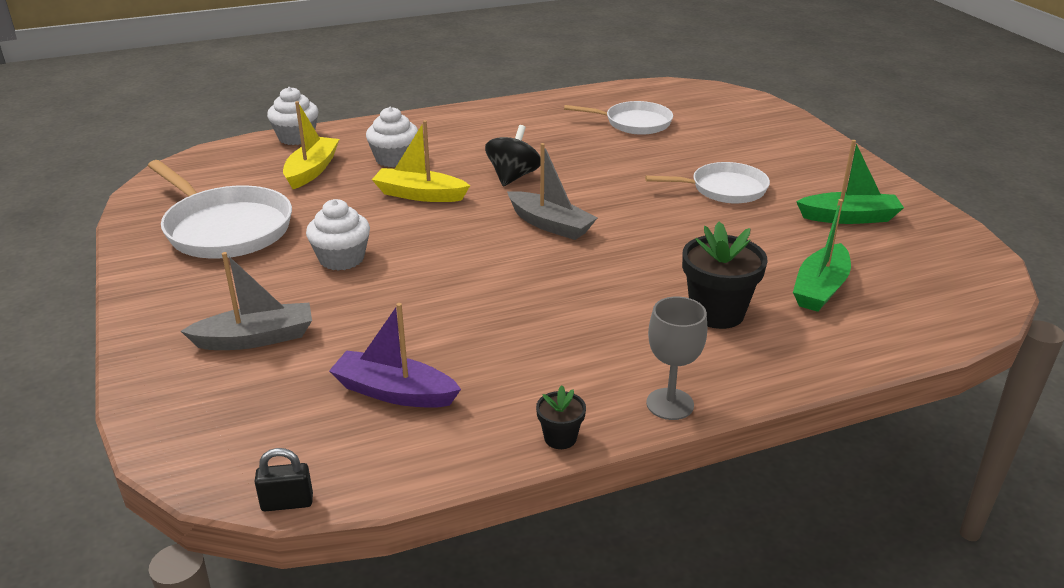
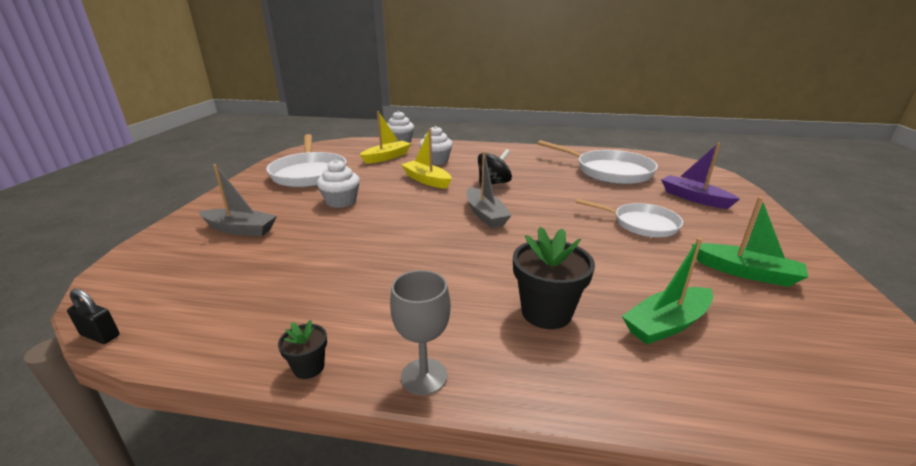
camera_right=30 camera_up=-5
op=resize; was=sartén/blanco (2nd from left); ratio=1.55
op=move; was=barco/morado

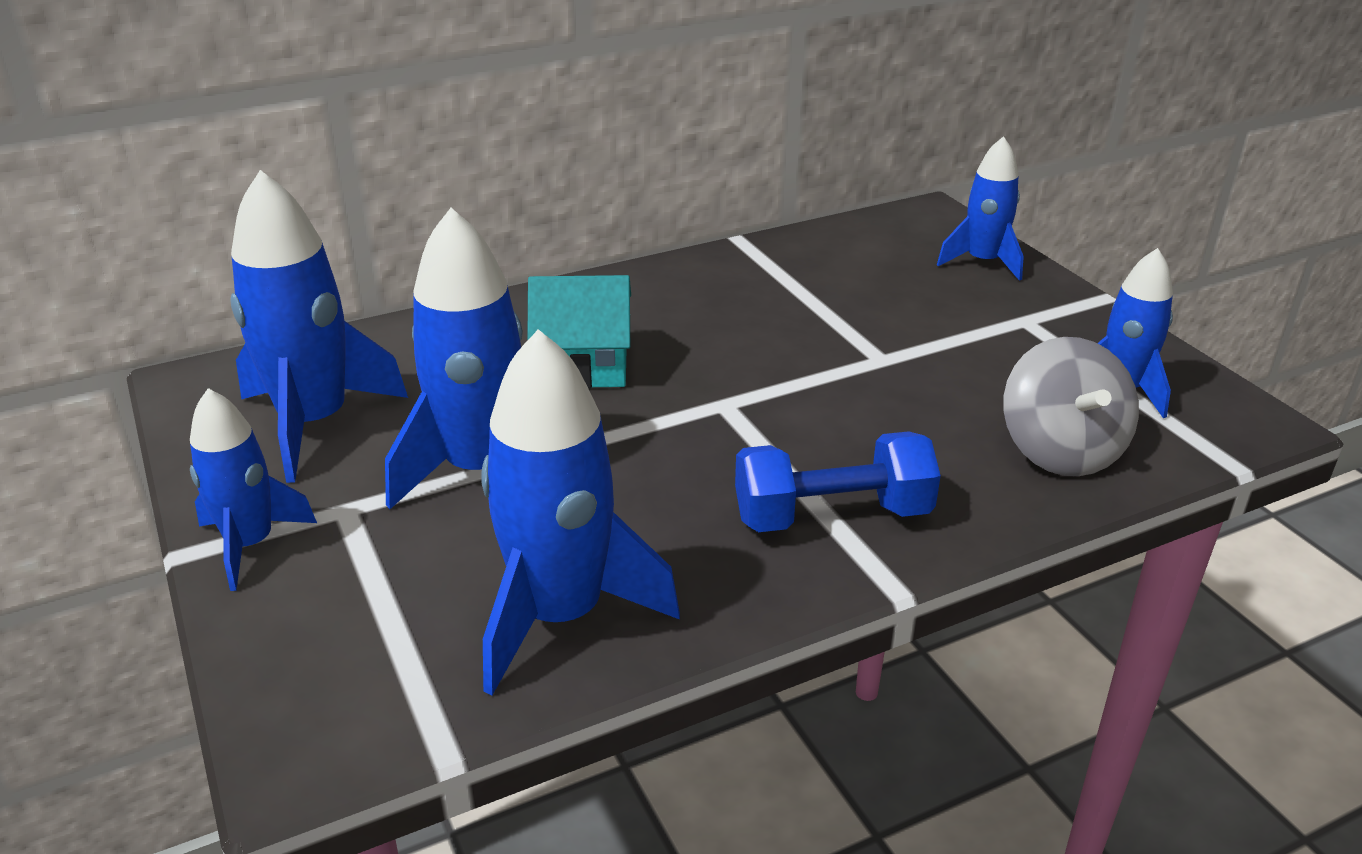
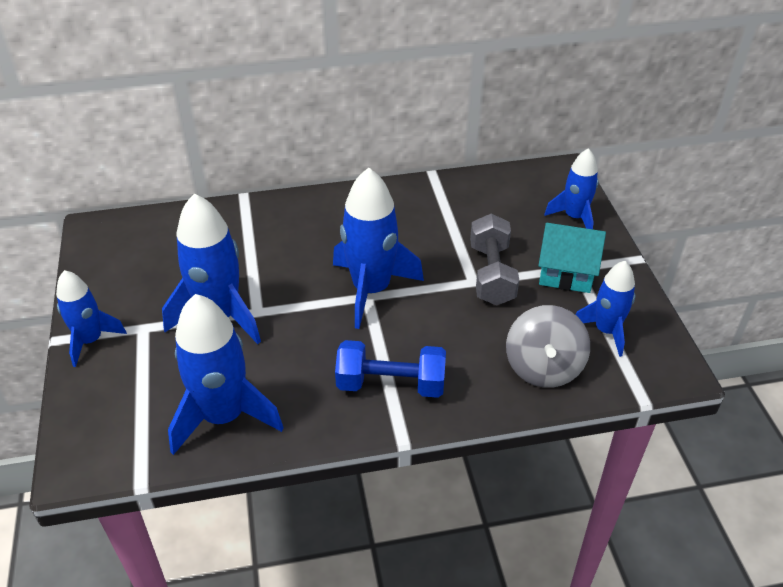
camera_right=15 camera_up=10
op=move; was=cohete/azul (2nd from left in the first image); now=cohete/azul (4th from left)
op=move; was=casa/turquesa
op=insert; now=mancuerna/gris

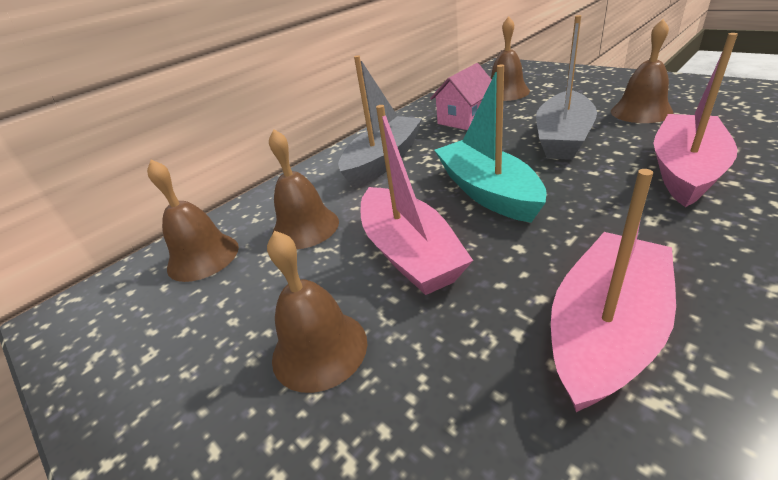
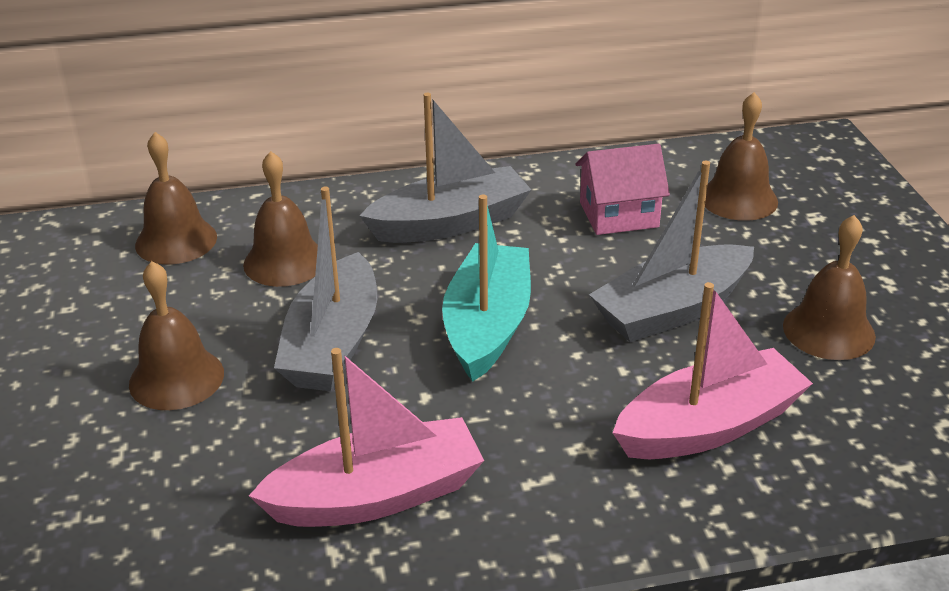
camera_right=30 camera_up=0
op=recolor; was=barco/rosa (1st from left); now=barco/gris (1st from left)

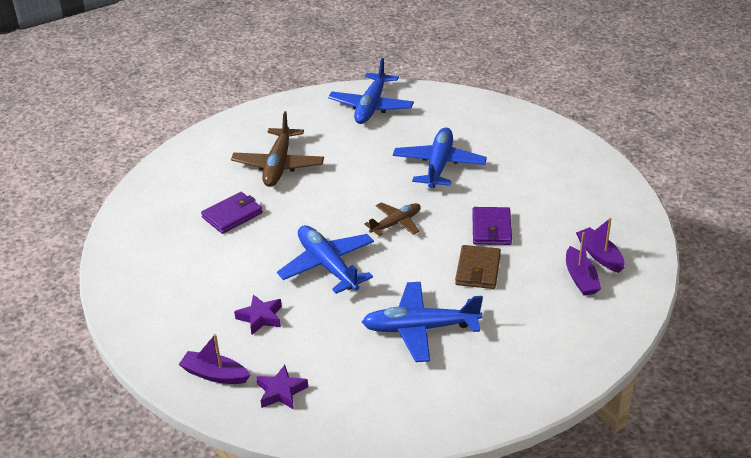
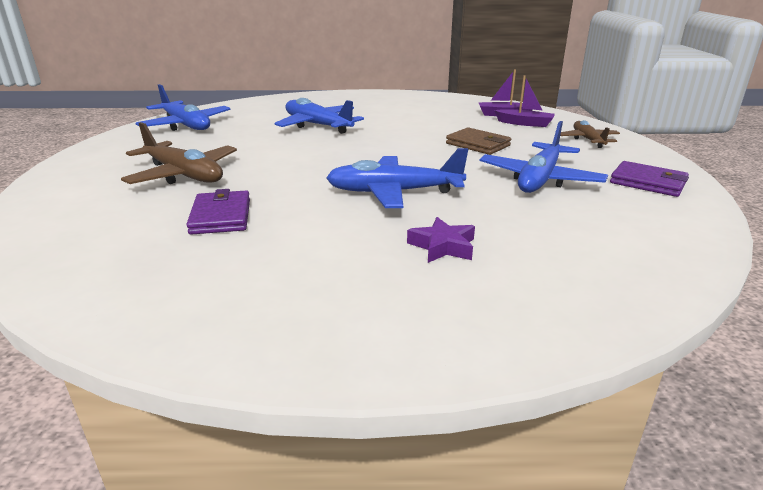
camera_right=-60 camera_up=-10
op=move; was=avión/marrón (2nd from left)
op=move; was=cartera/morado (2nd from left)
op=delete; was=barco/morado (1st from left)
op=delete; was=estrella/morado (2nd from left)

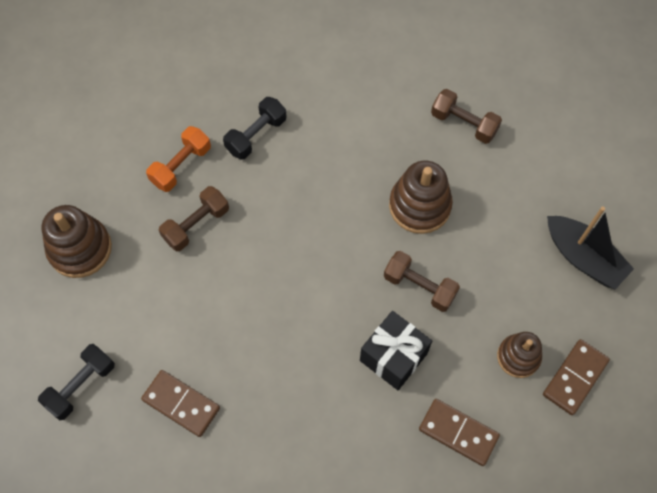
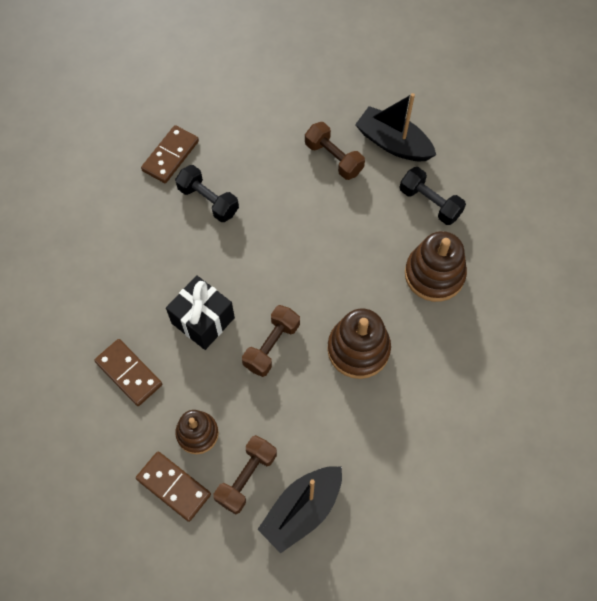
camera_right=90 camera_up=0
op=move; was=mancuerna/marrón (3rd from left in the first image); now=mancuerna/marrón (1st from left)
op=replace; was=mancuerna/naranja; now=barco/negro (2nd from left)
op=move; was=juguete apilable/marrón (1st from left in the first image); now=juguete apilable/marrón (3rd from left)
op=move; was=mancuerna/negro (1st from left)
op=rotate; was=ficha de dominó/marrón (2nd from left in the first image); clockwise=-75

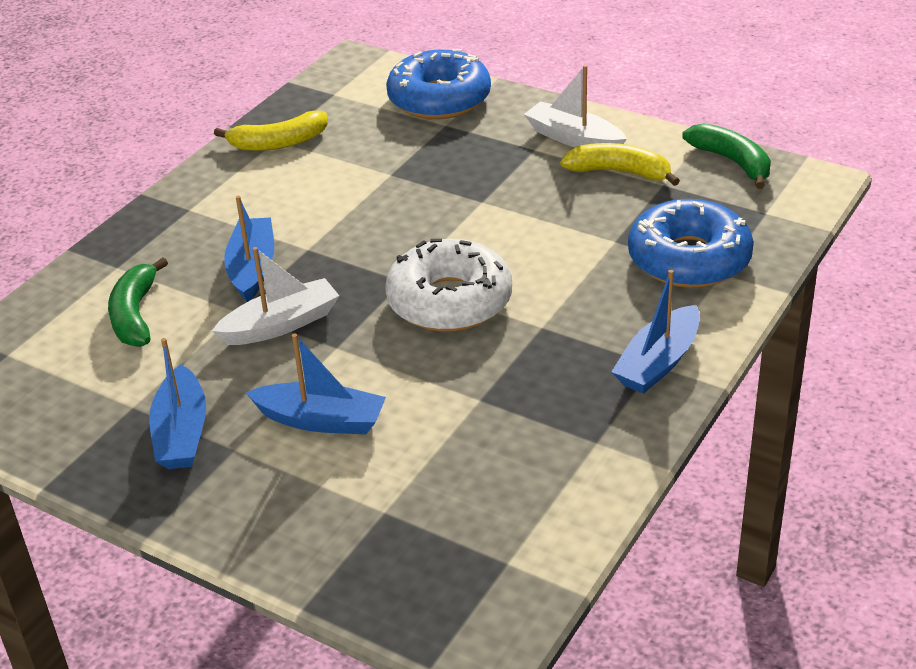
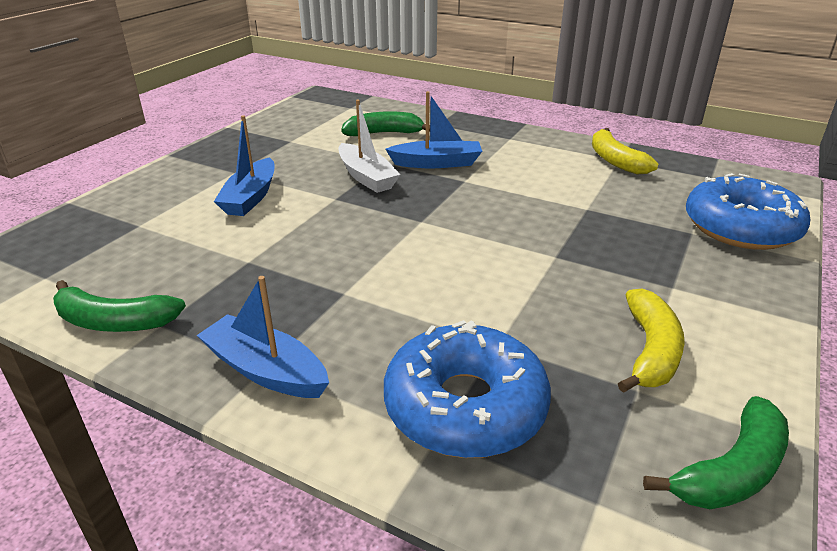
camera_right=85 camera_up=-5
op=delete; was=barco/blanco (2nd from left)
op=delete; was=rosquilla/blanco
op=delete; was=barco/azul (1st from left)
op=insert; now=plátano/verde (1st from left)

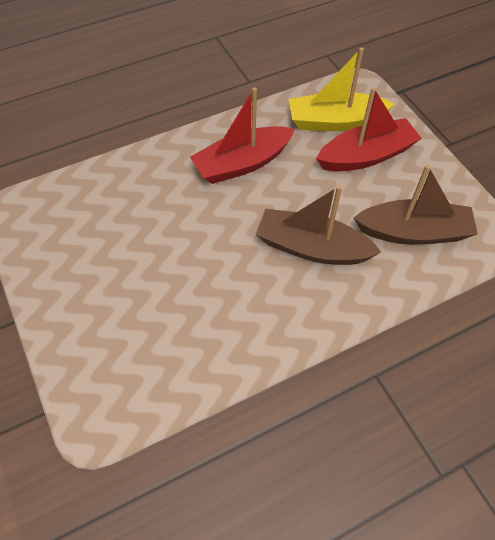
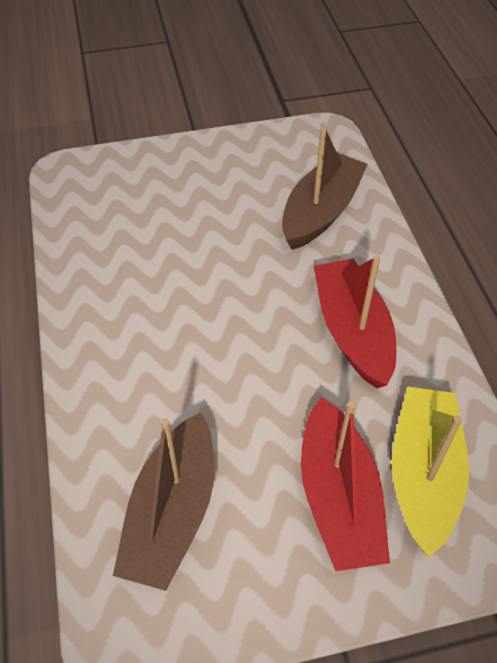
camera_right=105 camera_up=-5
op=move; was=barco/marrón (1st from left in the first image); now=barco/marrón (2nd from left)

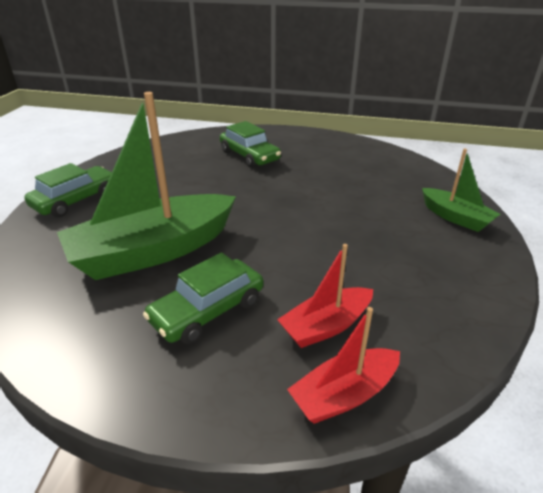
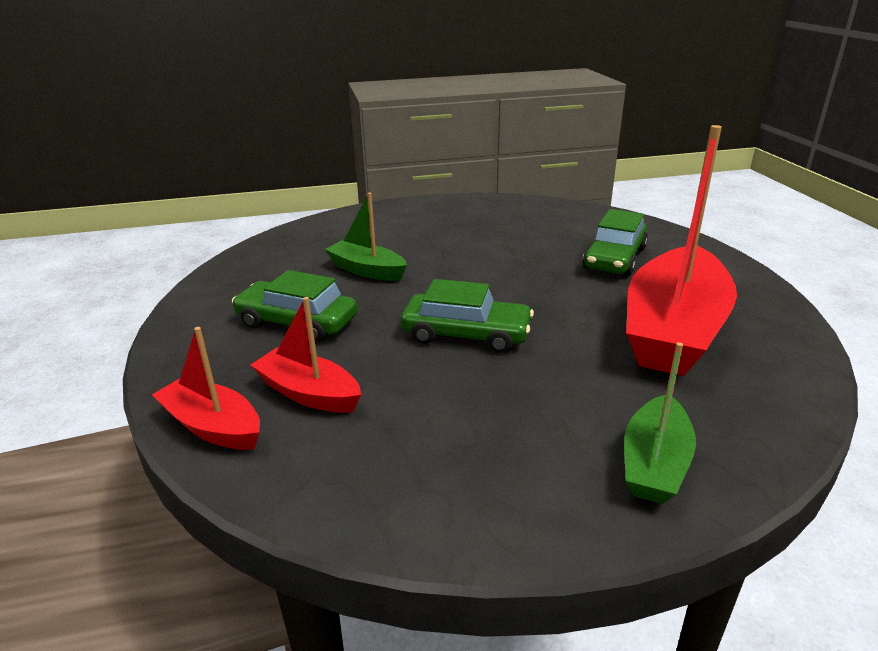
camera_right=65 camera_up=-5
op=resize; was=barco/verde (1st from left); ratio=0.51
op=move; was=coche/verde (1st from left in the first image); now=coche/verde (2nd from left)
op=insert; now=barco/rojo (3rd from left)

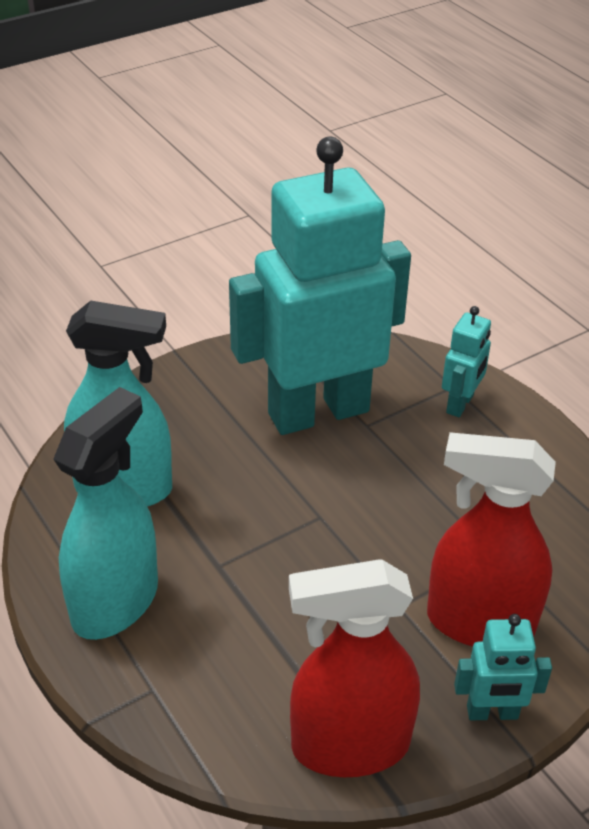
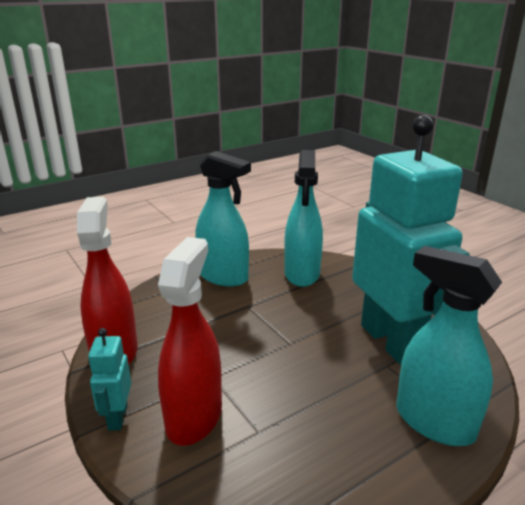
camera_right=90 camera_up=-15
op=replace; was=robot/turquesa (2nd from left); now=pulverizador/turquesa (3rd from left)

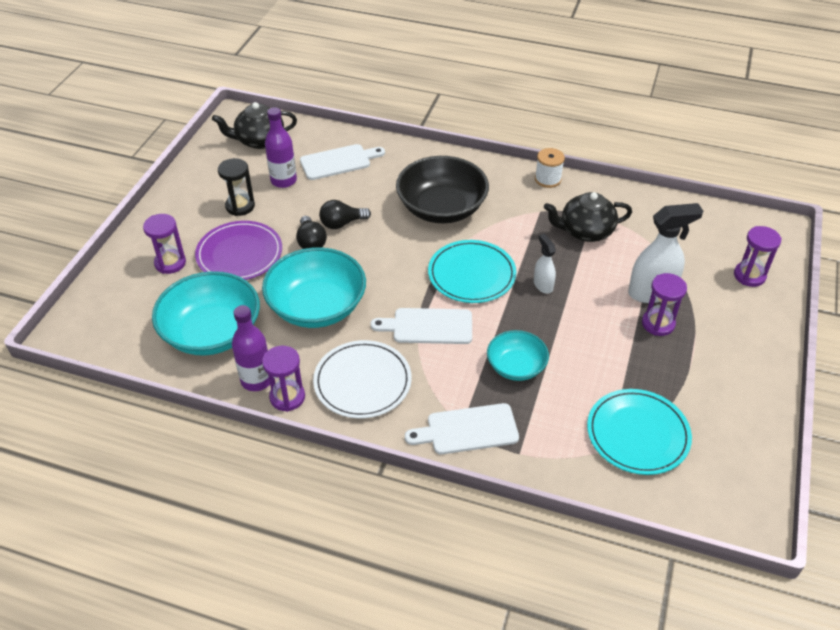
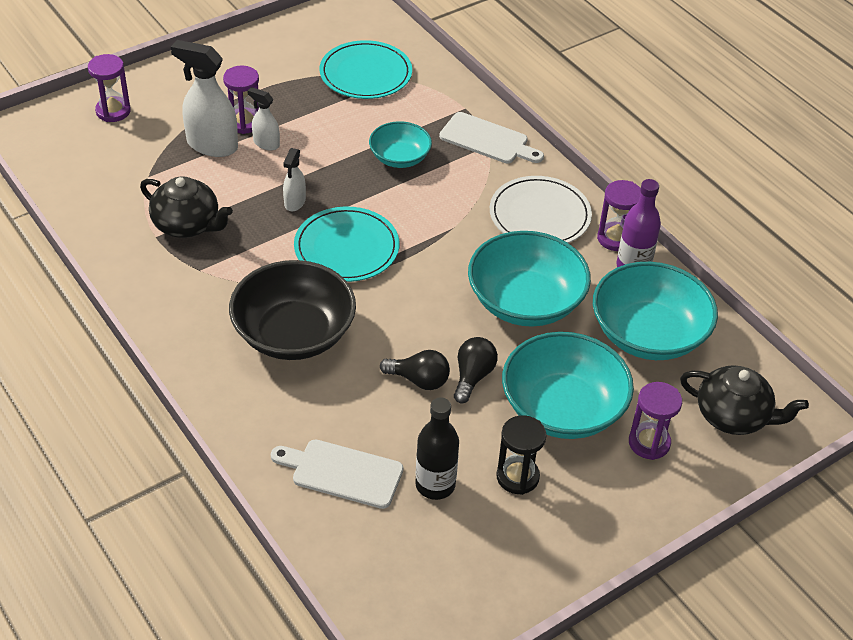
camera_right=-145 camera_up=0
op=move; was=tetera/negro (1st from left in the first image); now=tetera/negro (2nd from left)
op=recolor; was=botella/morado (2nd from left); now=botella/negro
op=delete; was=carrete/blanco
op=replace; was=plato/morado; now=cuenco/turquesa (3rd from left)
op=delete; was=tabla de cortar/blanco (2nd from left)
op=insert; now=pulverizador/blanco (2nd from left)

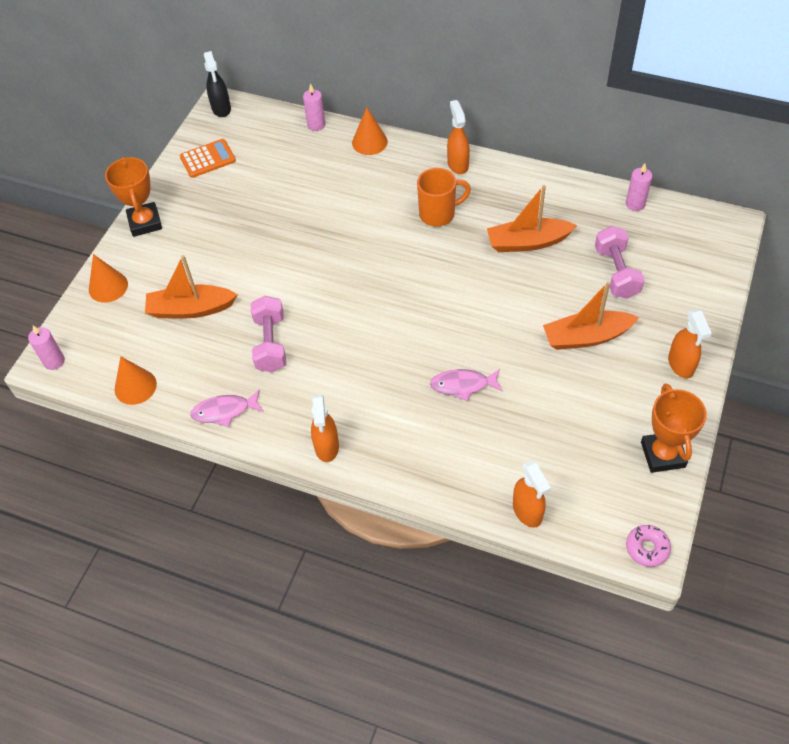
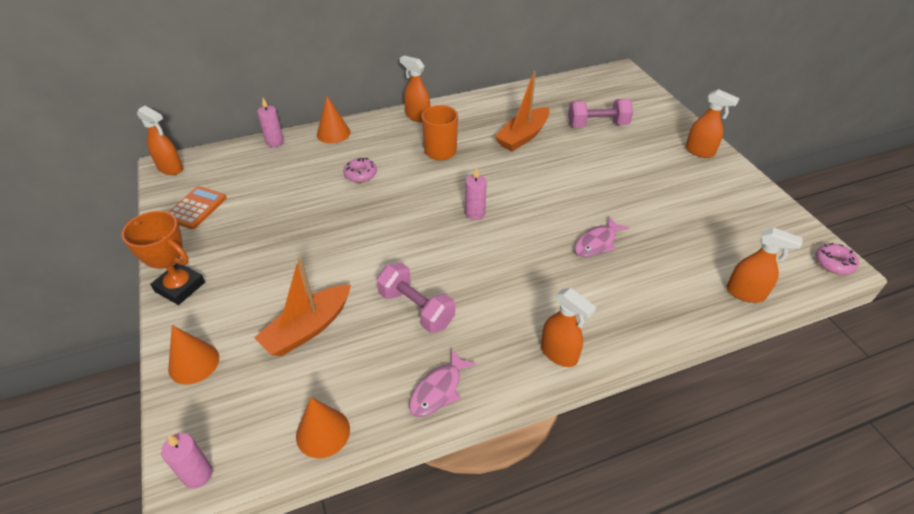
camera_right=-45 camera_up=-10
op=recolor; was=pulverizador/negro; now=pulverizador/naranja (1st from left)
op=move; was=vela/rosa (3rd from left)
op=rotate; was=mancuerna/rosa (2nd from left); clockwise=-45
op=delete; was=barco/naranja (3rd from left)
op=delete; was=trofeo/naranja (2nd from left)
op=insert; now=rosquilla/rosa (1st from left)

